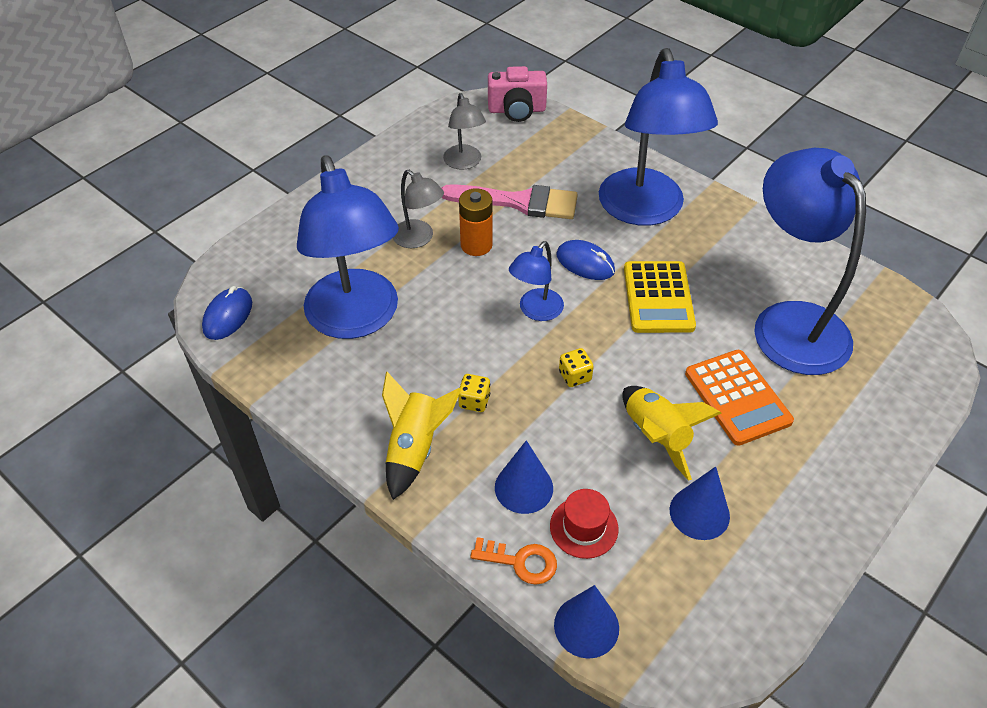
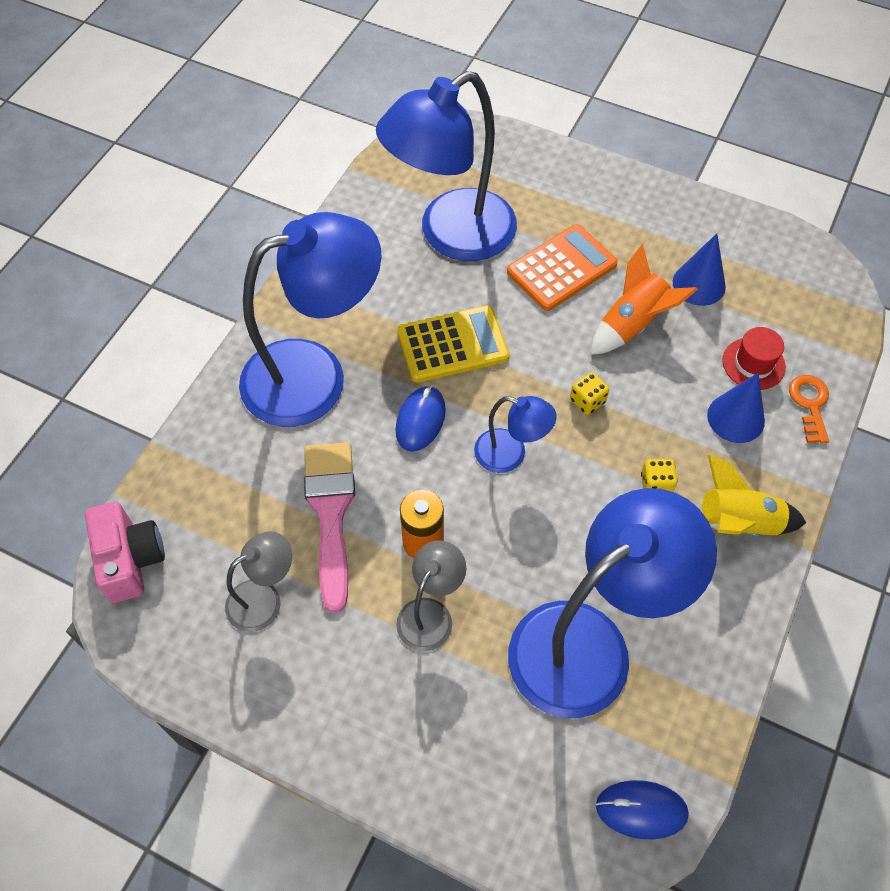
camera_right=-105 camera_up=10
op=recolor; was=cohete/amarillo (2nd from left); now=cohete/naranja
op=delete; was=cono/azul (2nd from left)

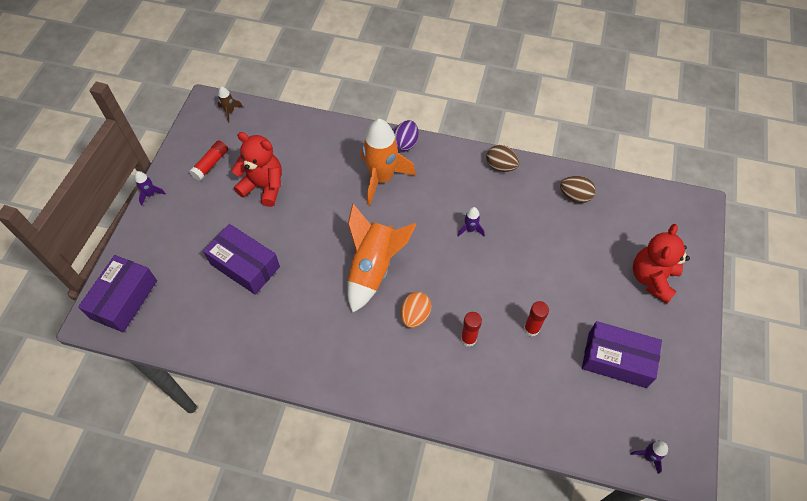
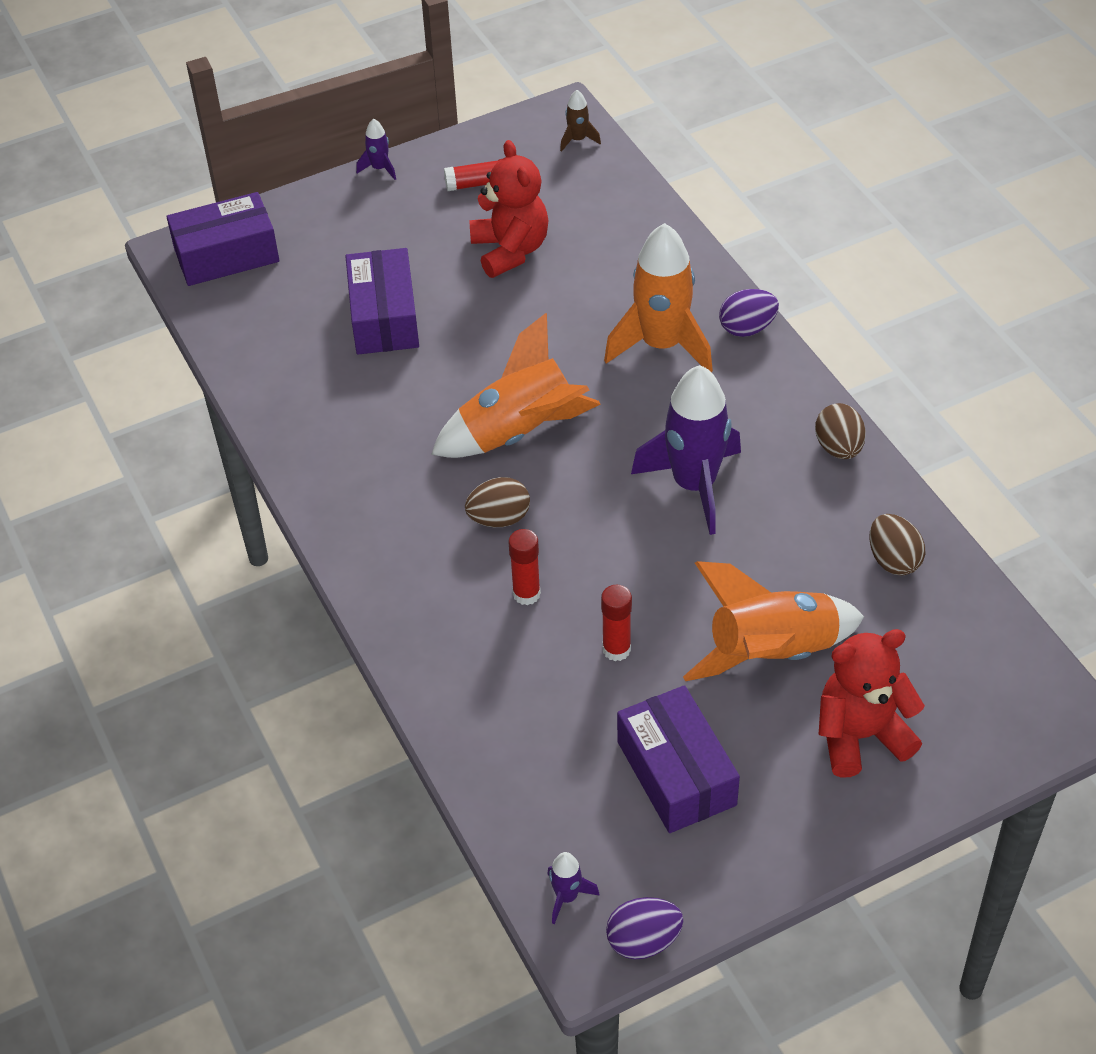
camera_right=50 camera_up=-10
op=resize; was=cohete/morado (2nd from left in the first image); ratio=2.34
op=recolor; was=huevo/naranja; now=huevo/marrón (1st from left)
op=insert; now=cohete/naranja (3rd from left)
op=insert; now=huevo/morado (1st from left)

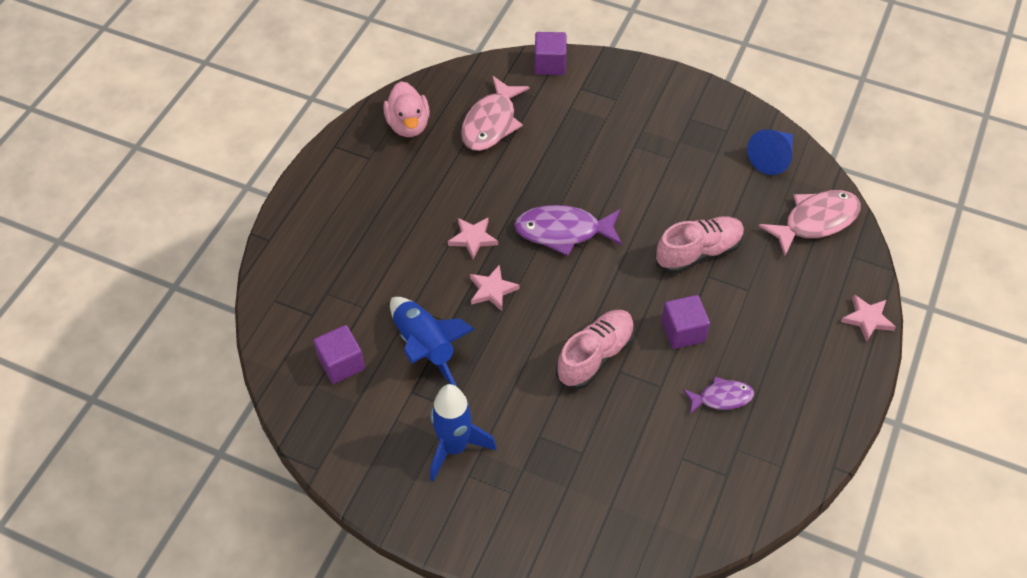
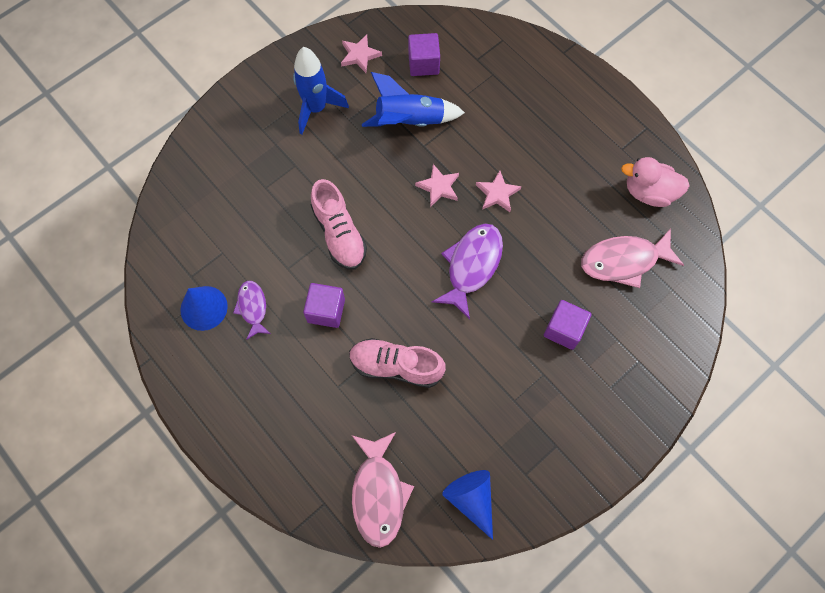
camera_right=115 camera_up=15
op=move; was=cubo/morado (2nd from left in the first image); now=cubo/morado (3rd from left)
op=rotate; was=pez/rosa (1st from left in the first image); clockwise=-60
op=rotate; was=zapato/rosa (2nd from left); clockwise=105
op=move; was=estrella/rosa (3rd from left in the first image); now=estrella/rosa (1st from left)
op=rotate; was=pez/morado (2nd from left in the first image); clockwise=150
op=insert; now=cono/azul (1st from left)

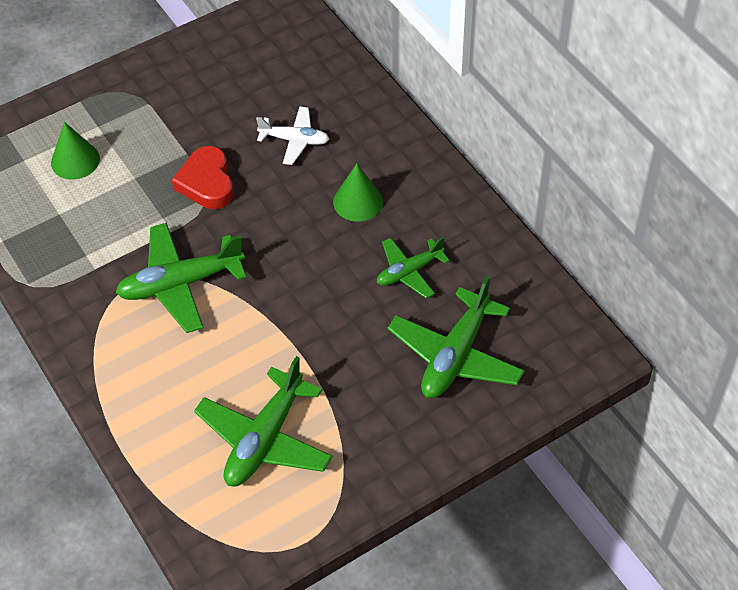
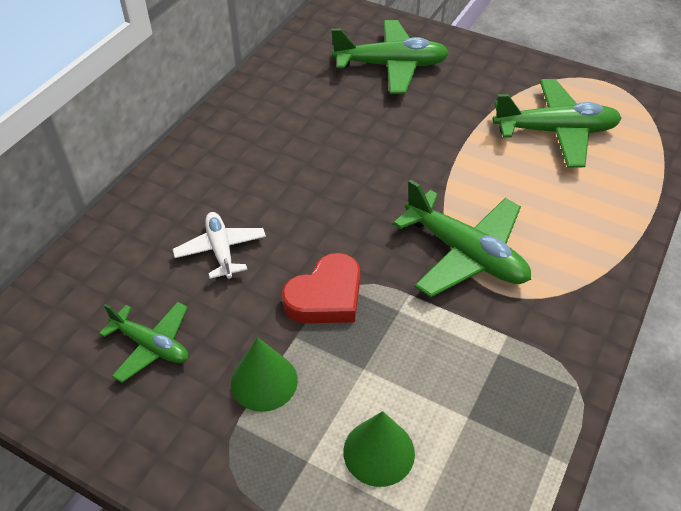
camera_right=-120 camera_up=-5
op=move; was=cono/verde (2nd from left in the first image); now=cono/verde (1st from left)
op=move; was=avión/verde (3rd from left in the first image); now=avión/verde (1st from left)

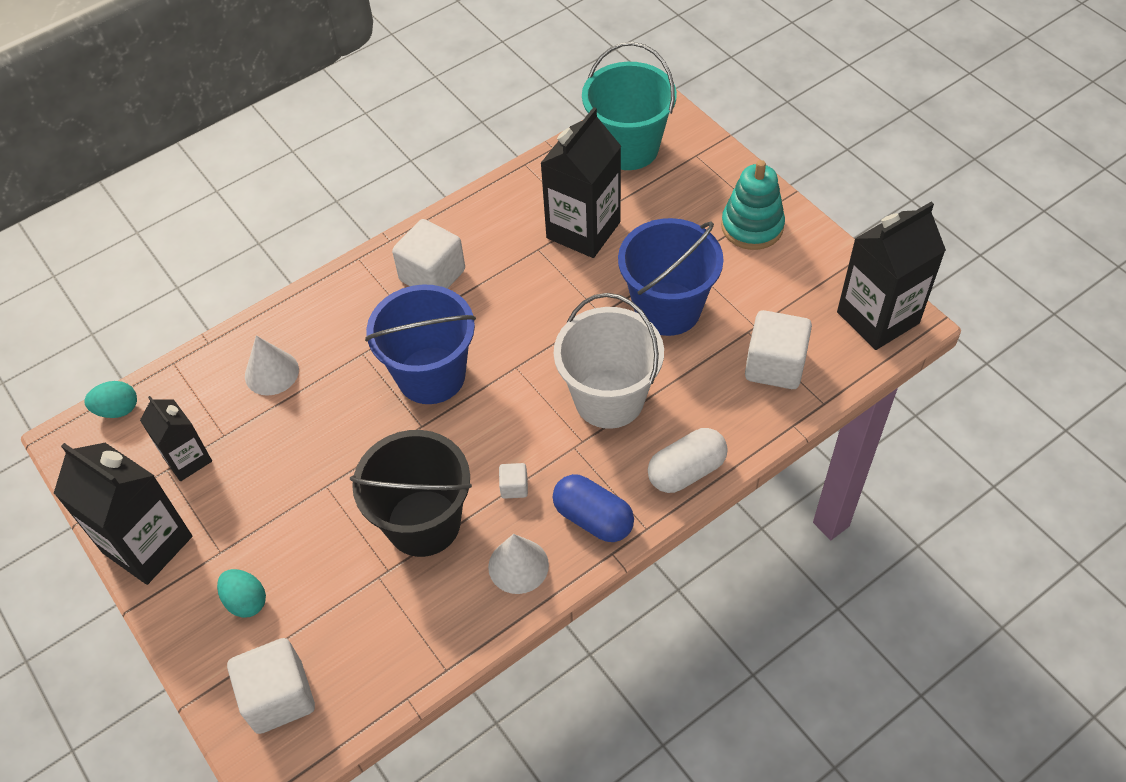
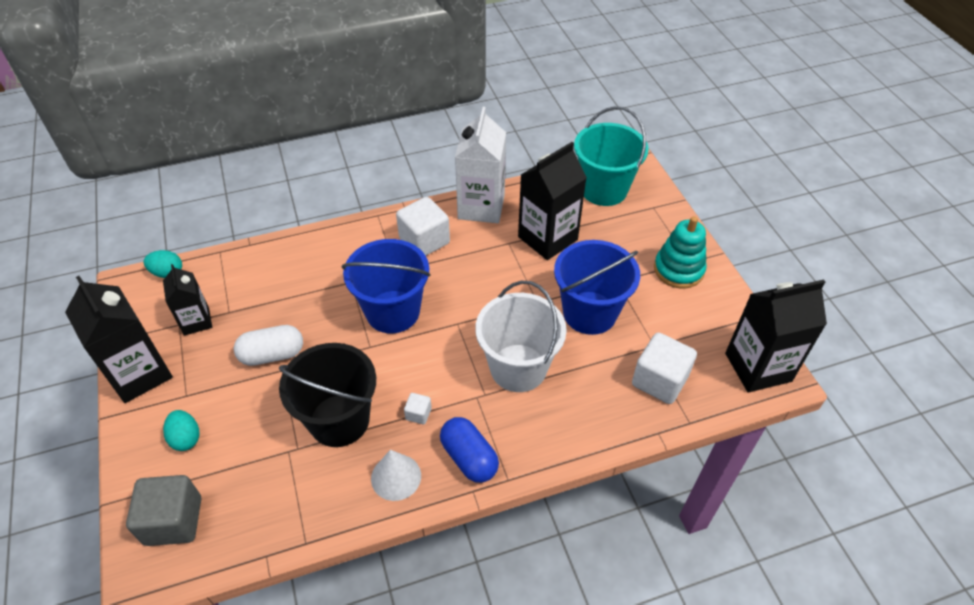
camera_right=15 camera_up=-5
op=delete; was=cono/blanco (1st from left)
op=move; was=cápsula/blanco
op=recolor; was=cubo/blanco (1st from left); now=cubo/gris
op=insert; now=cartón de leche/blanco

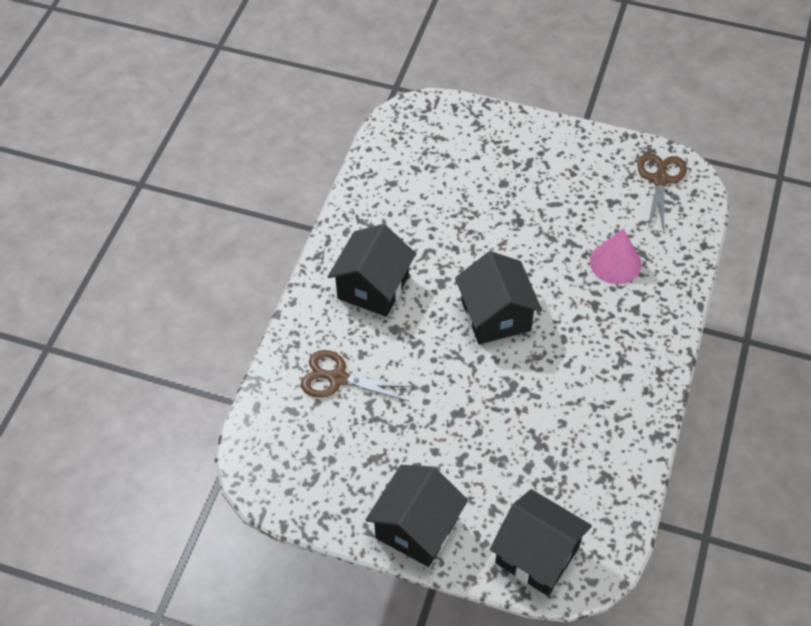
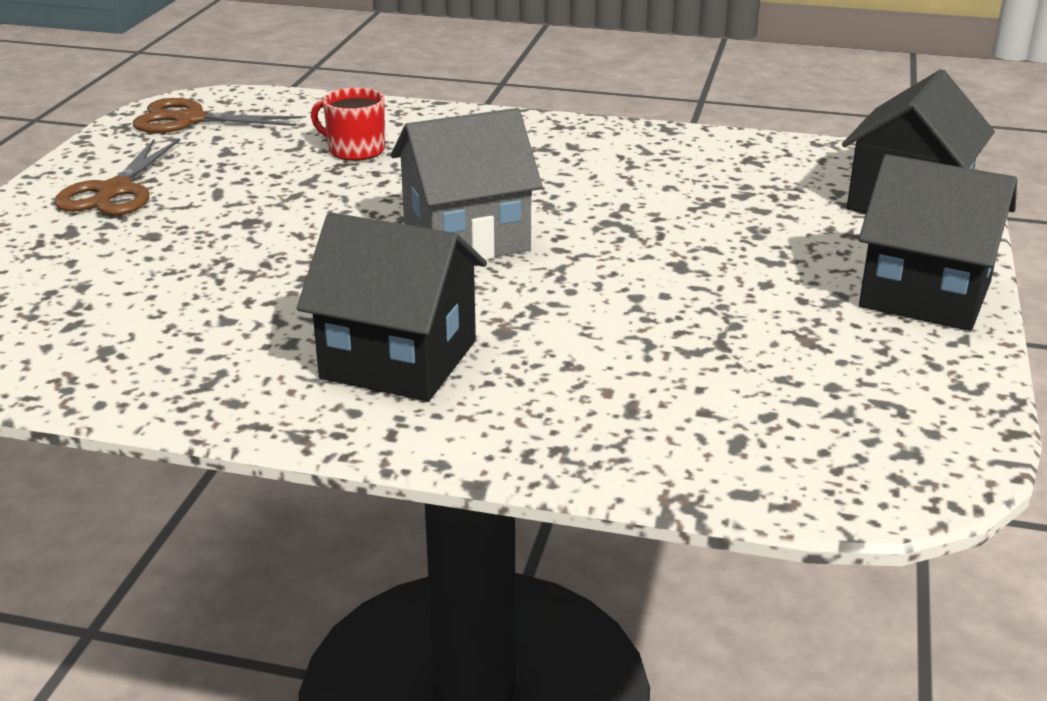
camera_right=-95 camera_up=-25
op=replace; was=cono/rosa; now=taza/rojo
op=recolor; was=casa/negro (3rd from left); now=casa/gris
op=move; was=tijeras/marrón (1st from left)

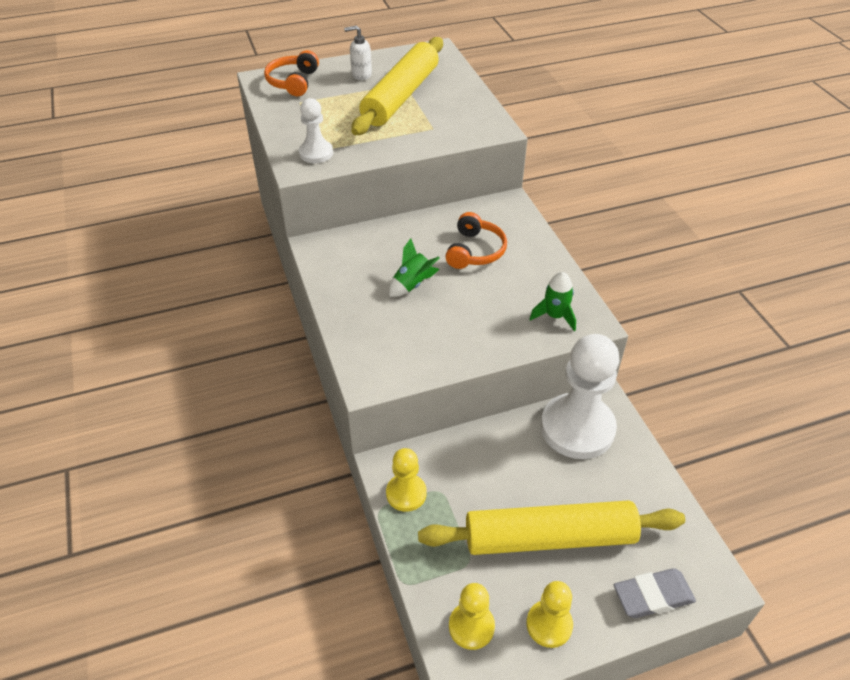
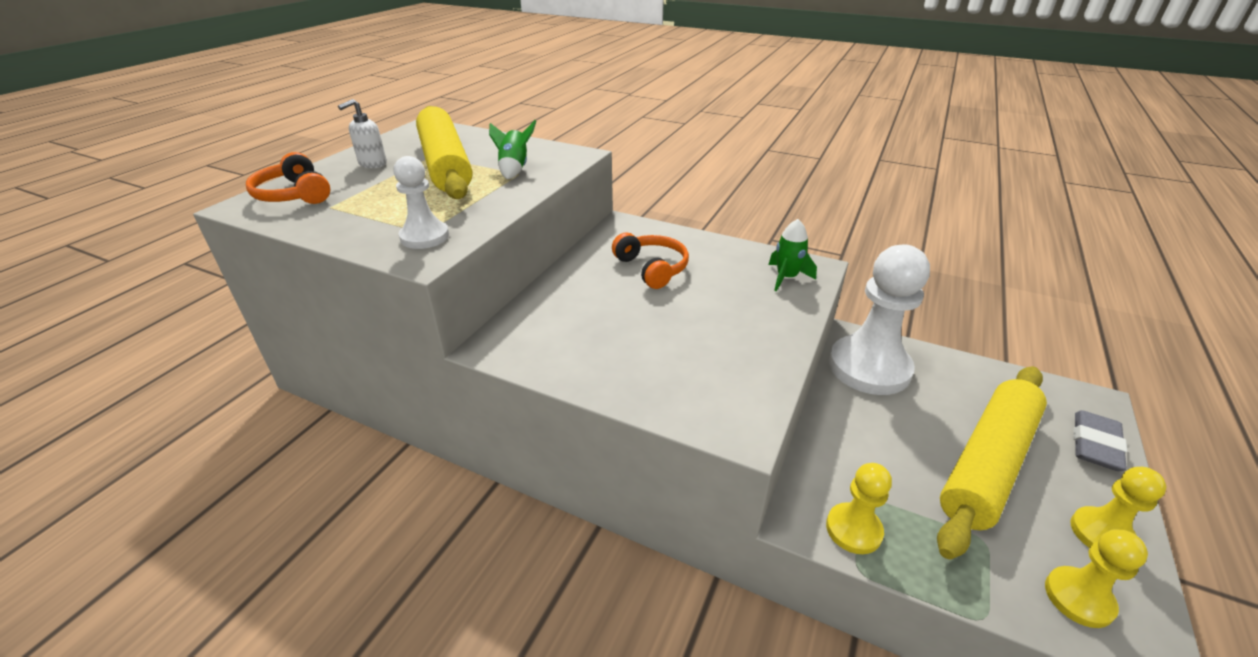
camera_right=-45 camera_up=-10
op=move; was=cohete/verde (1st from left)

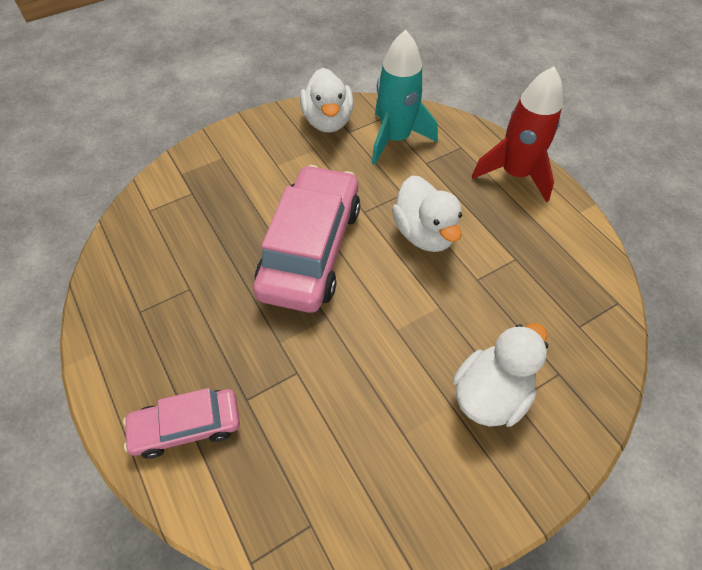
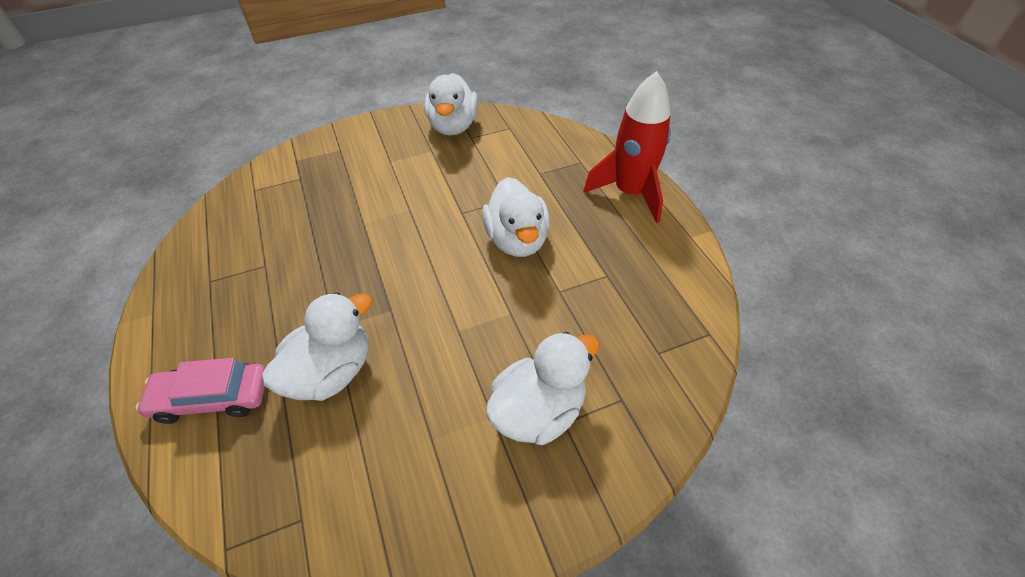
camera_right=10 camera_up=-5
op=delete; was=cohete/turquesa
op=delete; was=coche/rosa (2nd from left)
op=insert; now=pato/blanco (1st from left)

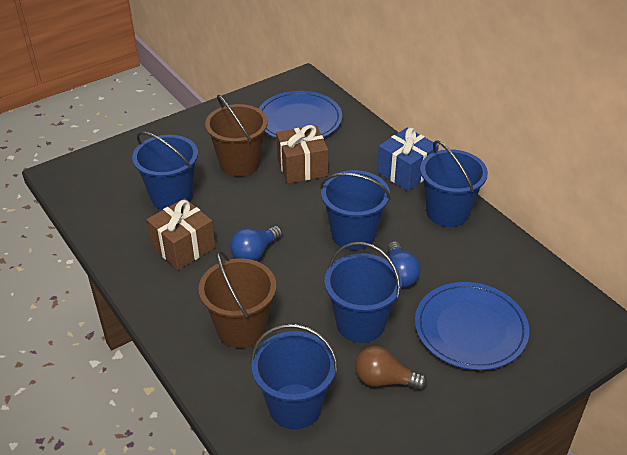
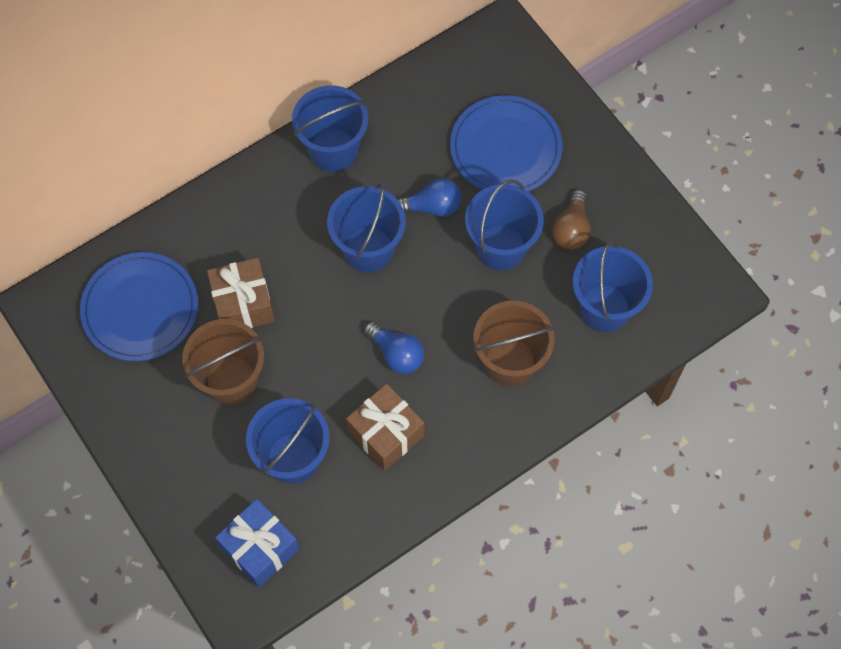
camera_right=-90 camera_up=25
op=move; was=regalo/azul

